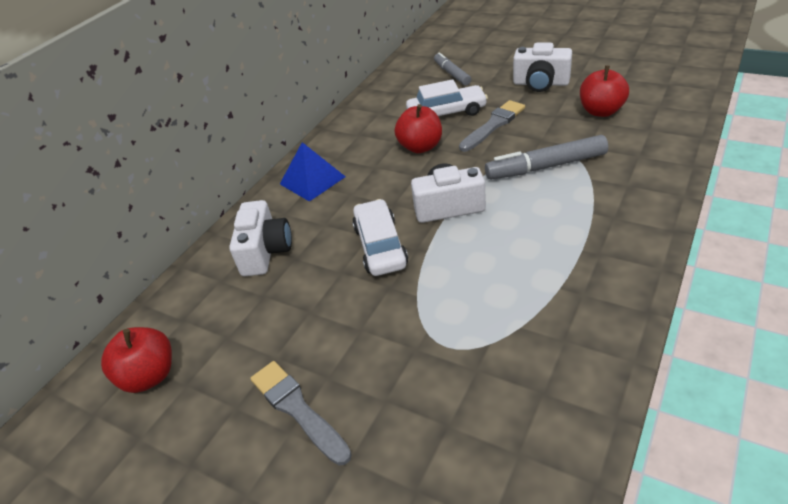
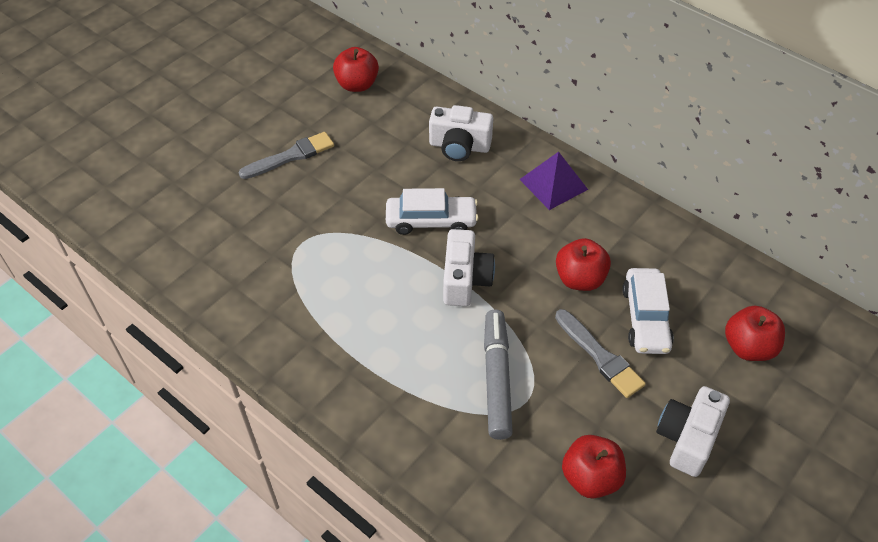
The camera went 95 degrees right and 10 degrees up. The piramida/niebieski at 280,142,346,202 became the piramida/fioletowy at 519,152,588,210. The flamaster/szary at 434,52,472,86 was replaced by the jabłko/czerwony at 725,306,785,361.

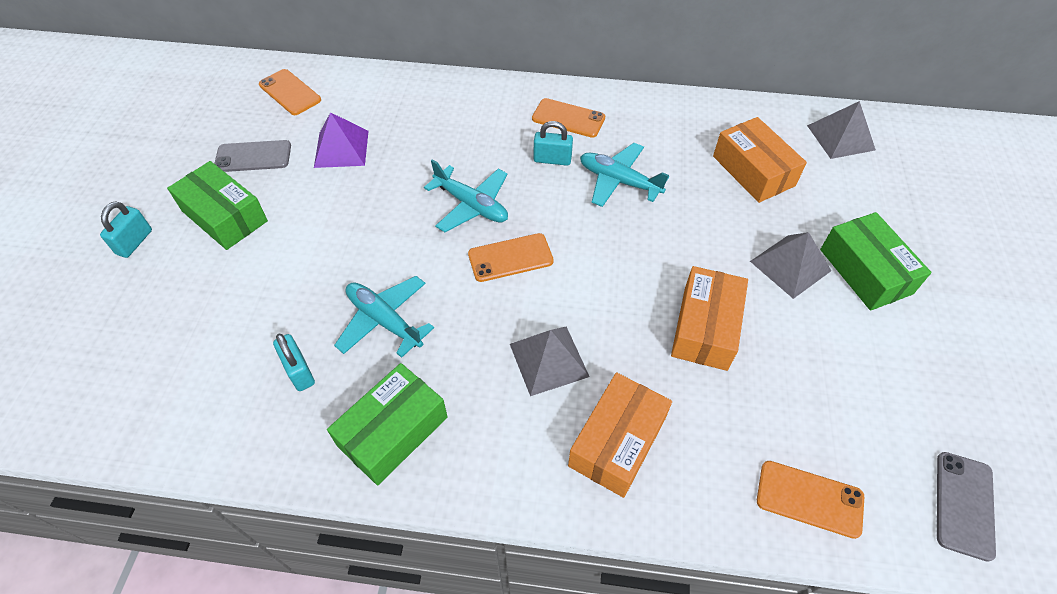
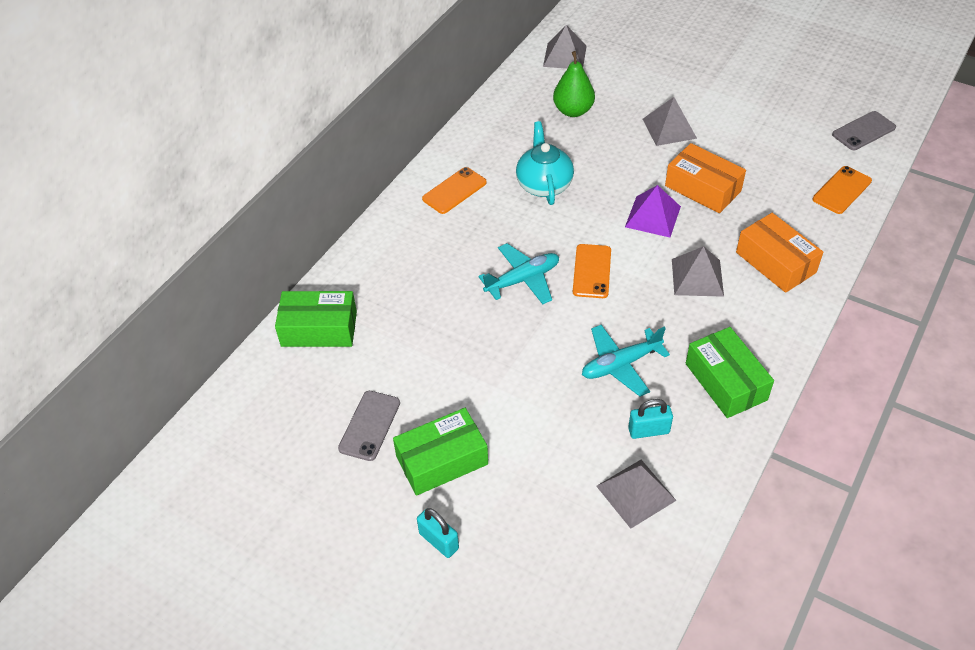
The camera went 65 degrees left and 5 degrees down. The telefon/pomarańczowy at 259,69,321,115 disappeared. The piramida/fioletowy moved from 314,112,369,168 to 625,185,681,237. The kłódka/turkusowy at 534,121,573,166 disappeared. The samolot/turkusowy at 580,143,669,207 was replaced by the imbryk/turkusowy at 516,121,574,205. The pudełko/pomarańczowy at 713,117,807,203 was replaced by the gruszka/zielony at 553,51,595,117. The pudełko/zielony moved from 820,212,932,311 to 275,291,357,347. The telefon/szary at 937,452,996,562 turned 75 degrees counterclockwise. The piramida/szary at 596,460,677,529 appeared.

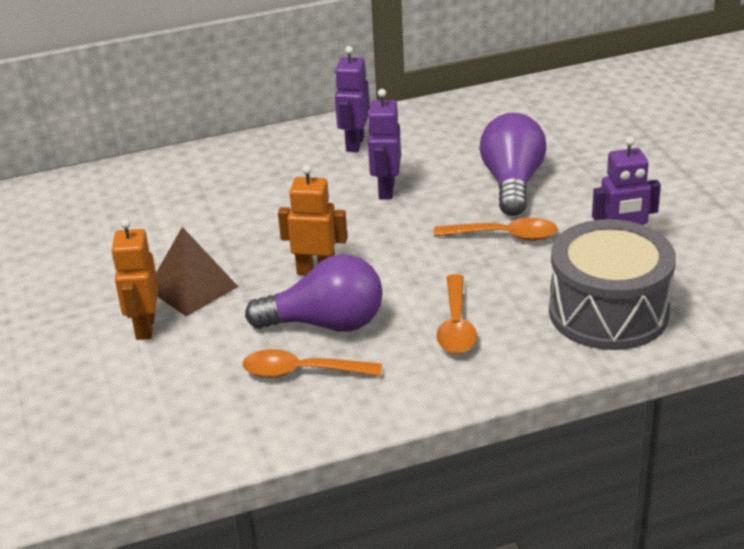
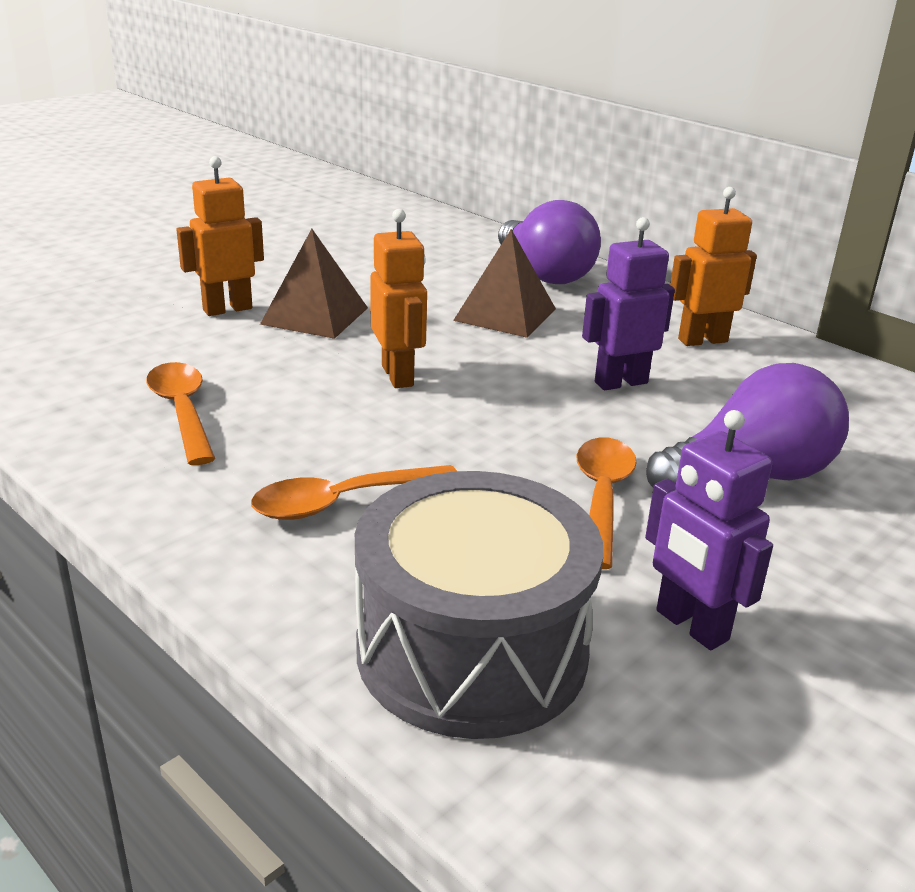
The camera went 60 degrees right and 5 degrees down. The żarówka/fioletowy moved from 245,254,383,332 to 498,200,601,284. The robot/fioletowy at 335,46,370,152 became the robot/pomarańczowy at 670,187,757,346. The łyżka/pomarańczowy at 434,218,558,241 turned 150 degrees counterclockwise. The piramida/brązowy at 453,229,556,338 appeared.

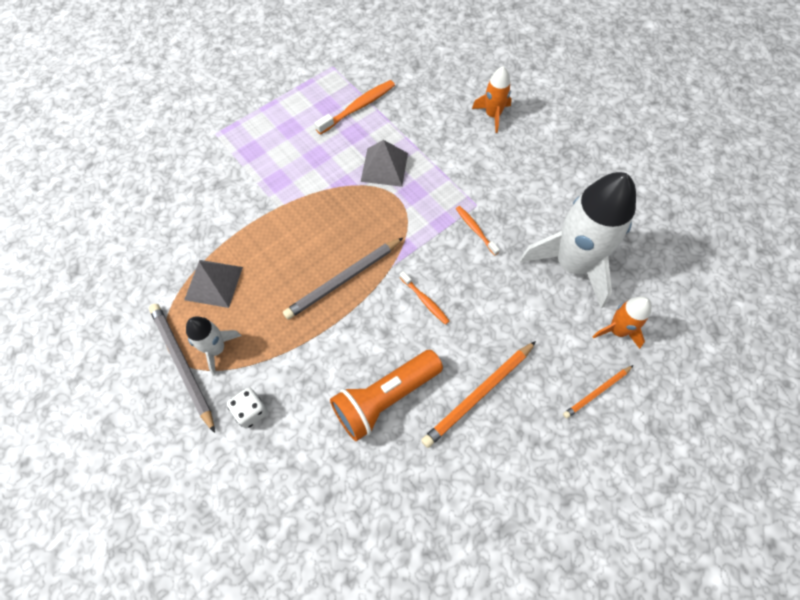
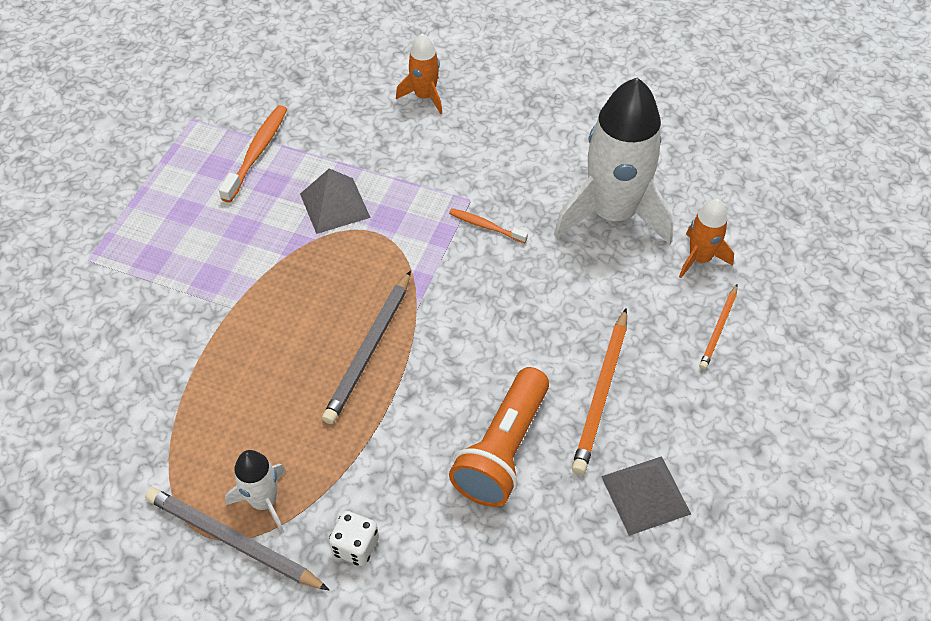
The camera went 30 degrees left and 10 degrees down. The piramida/szary moved from 184,260,243,308 to 601,456,691,536. The szczoteczka do zębów/pomarańczowy at 399,271,449,325 disappeared.

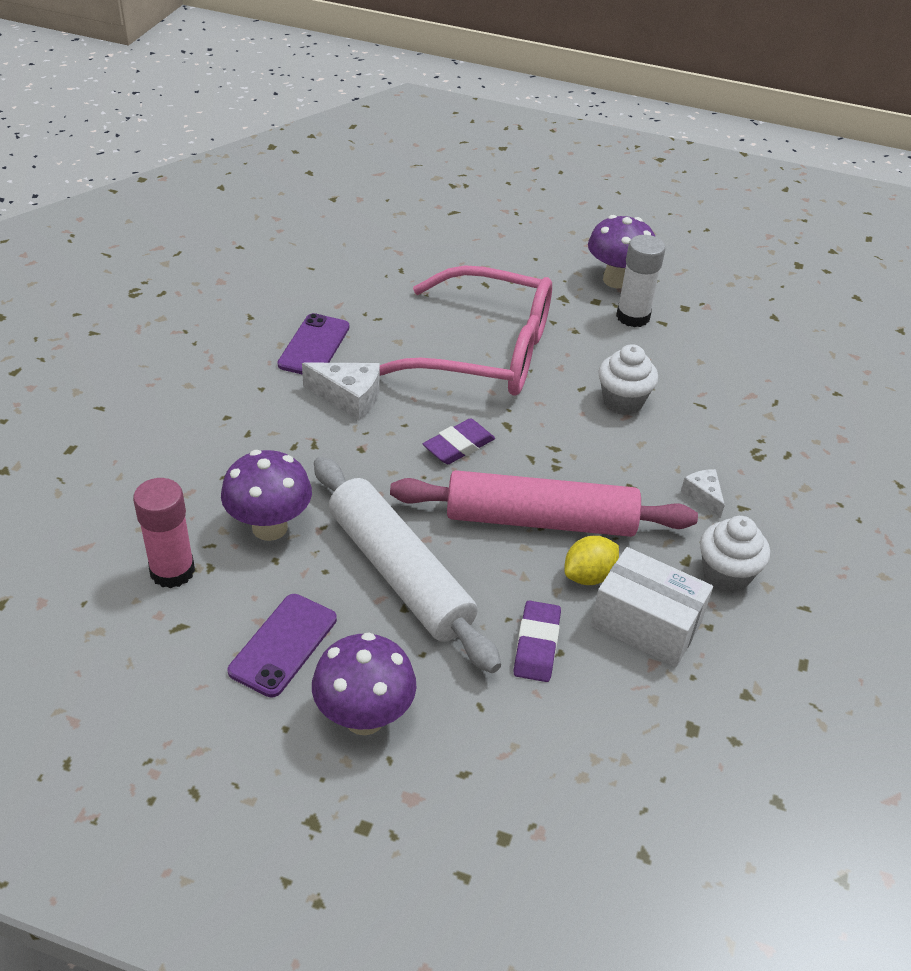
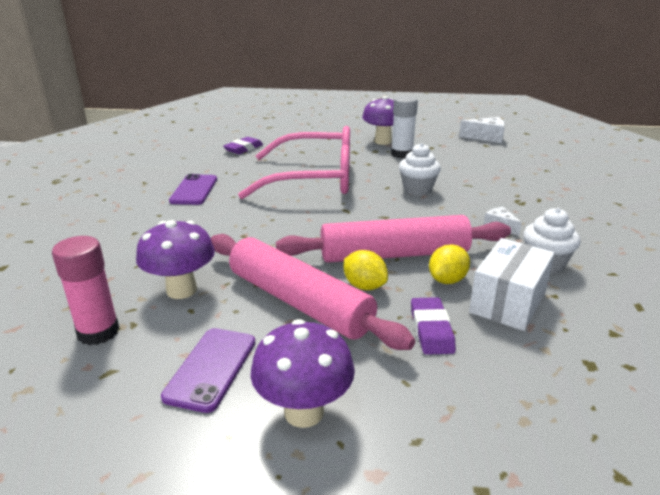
The camera went 10 degrees left and 15 degrees down. The ser/biały moved from 302,362,380,421 to 459,117,505,143. The wałek do ciasta/biały at 314,457,501,673 became the wałek do ciasta/różowy at 211,234,415,350. The gumka do mazania/fioletowy moved from 423,418,495,464 to 223,137,263,154. The pudełko/biały at 591,547,713,667 turned 75 degrees counterclockwise. The cytryna/żółty at 344,250,388,290 appeared.

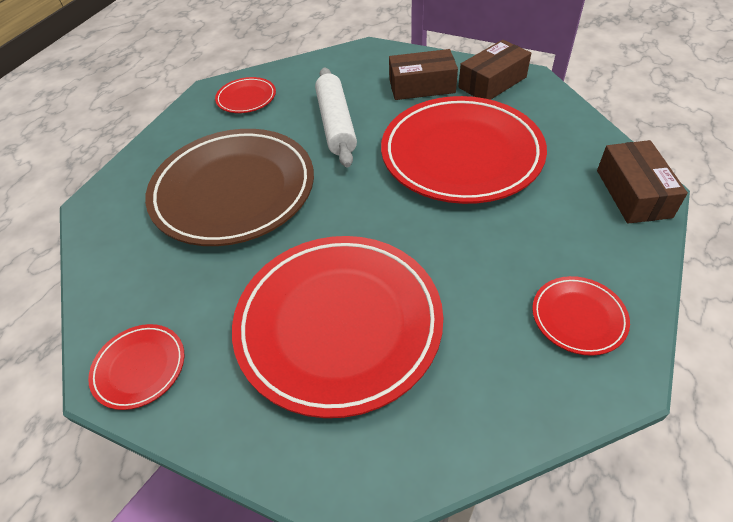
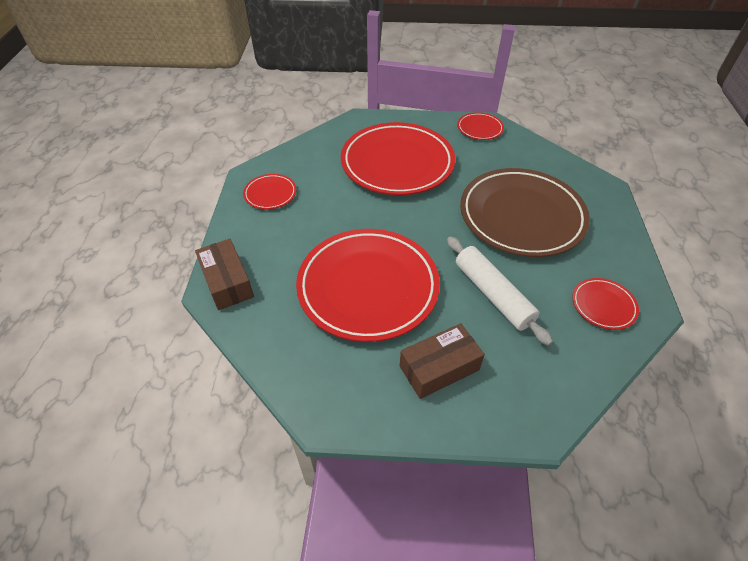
The camera went 155 degrees right and 0 degrees up. The pudełko/brązowy at 459,40,531,100 disappeared.

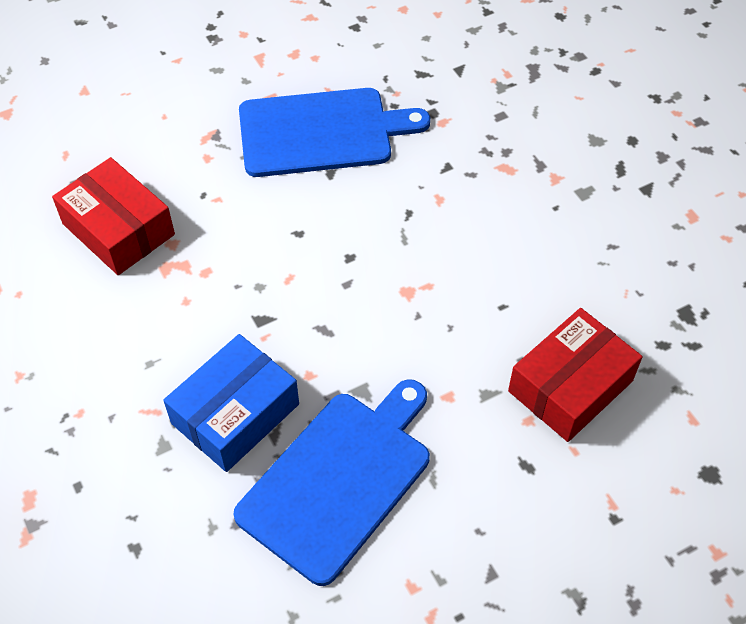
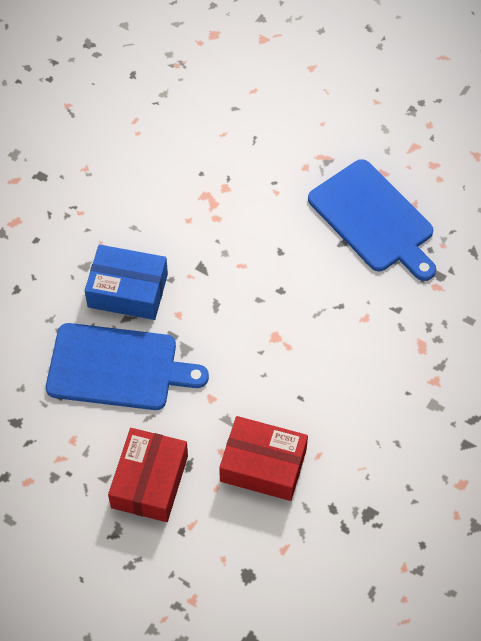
The camera went 60 degrees right and 5 degrees up. The pudełko/czerwony moved from 52,157,175,275 to 108,428,188,522.

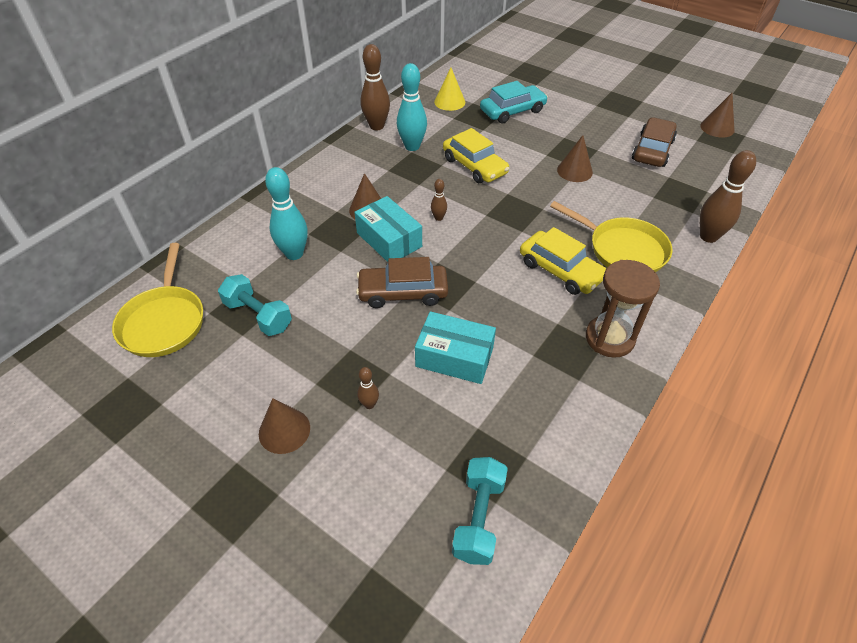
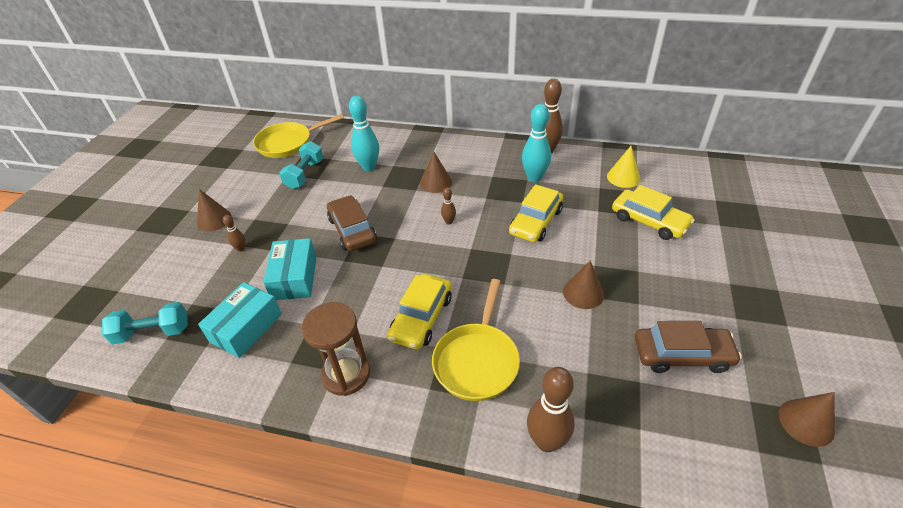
The camera went 70 degrees right and 5 degrees down. The pudełko/turkusowy moved from 354,196,422,262 to 198,282,282,358. The samochód/turkusowy at 480,81,548,124 became the samochód/żółty at 612,185,694,240.

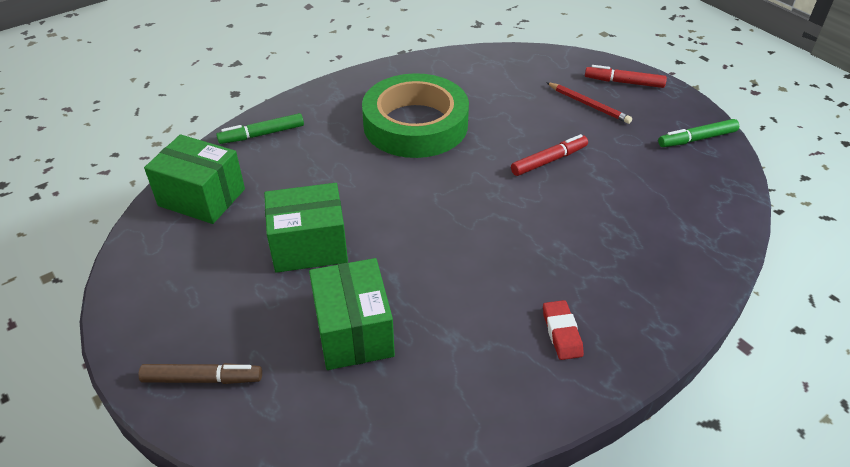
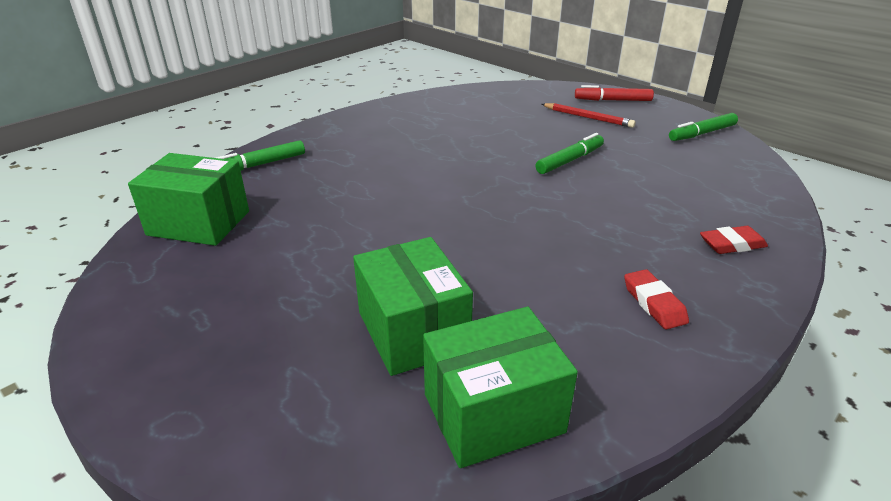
The camera went 10 degrees left and 10 degrees down. The flamaster/brązowy at 138,363,262,384 disappeared. The pudełko/zielony moved from 264,183,348,273 to 423,307,578,468. The taśma klejąca/zielony at 362,73,469,158 disappeared. The flamaster/czerwony at 511,134,588,176 became the flamaster/zielony at 536,133,604,174. The gumka do mazania/czerwony at 700,226,768,254 appeared.

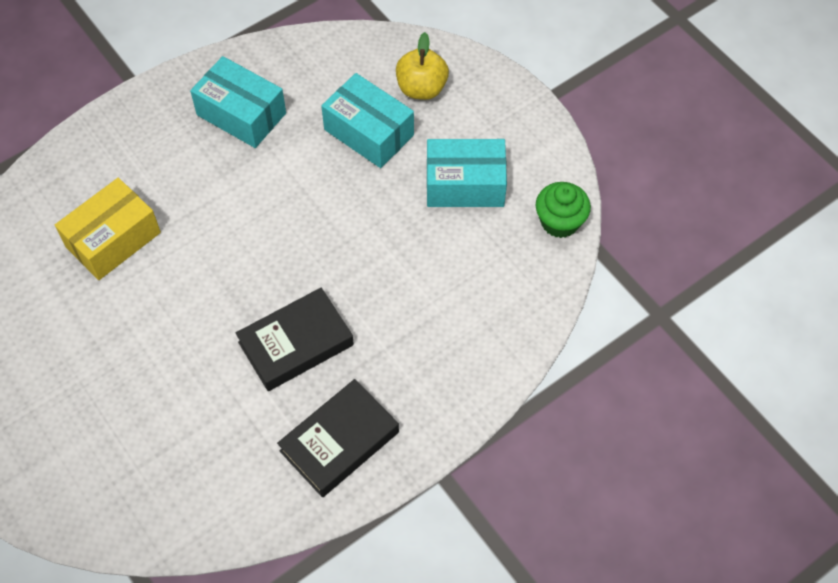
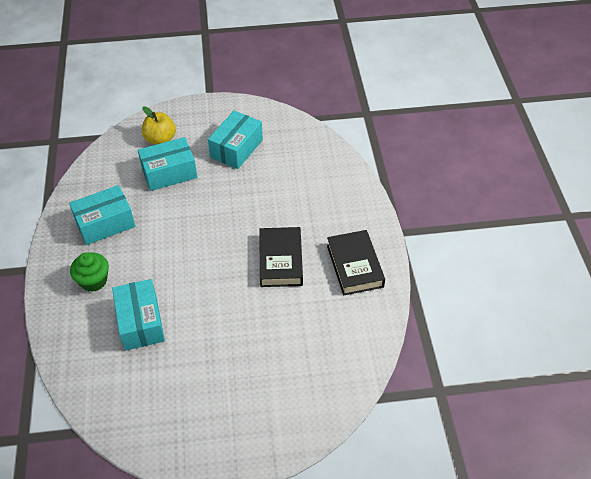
The camera went 60 degrees left and 10 degrees down. The pudełko/żółty at 55,178,161,280 became the pudełko/turkusowy at 112,279,165,351. The muffinka/zielony moved from 536,182,591,238 to 70,252,109,292.

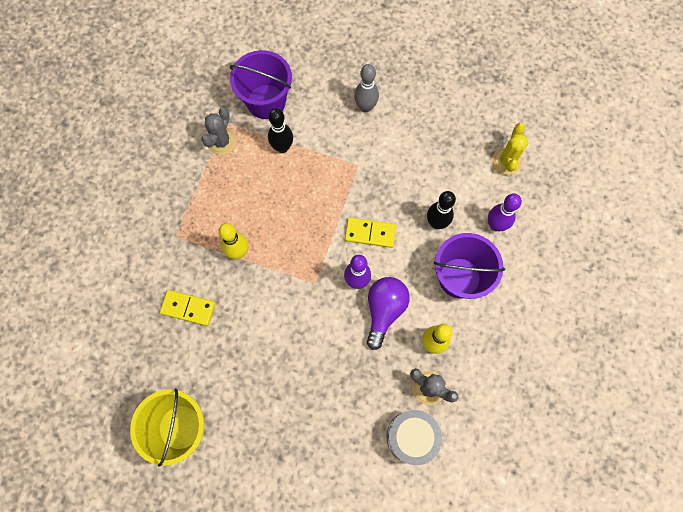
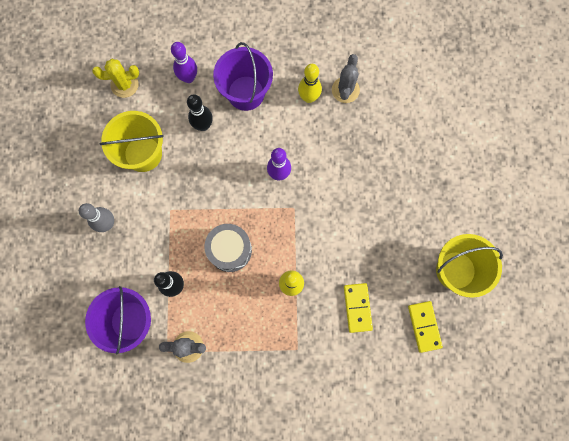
The camera went 110 degrees left and 5 degrees up. The kostka domina/żółty moved from 345,218,396,248 to 408,301,443,353. The żarówka/fioletowy at 367,277,410,350 disappeared. The bęben/szary moved from 386,410,442,465 to 205,224,252,272. The wiadro/żółty at 99,111,164,172 appeared.

